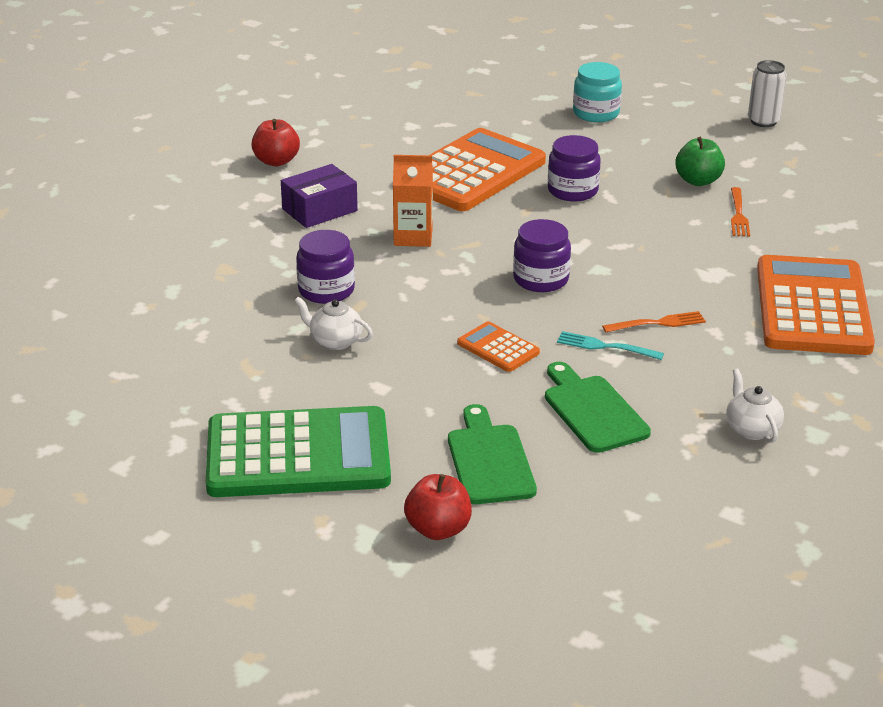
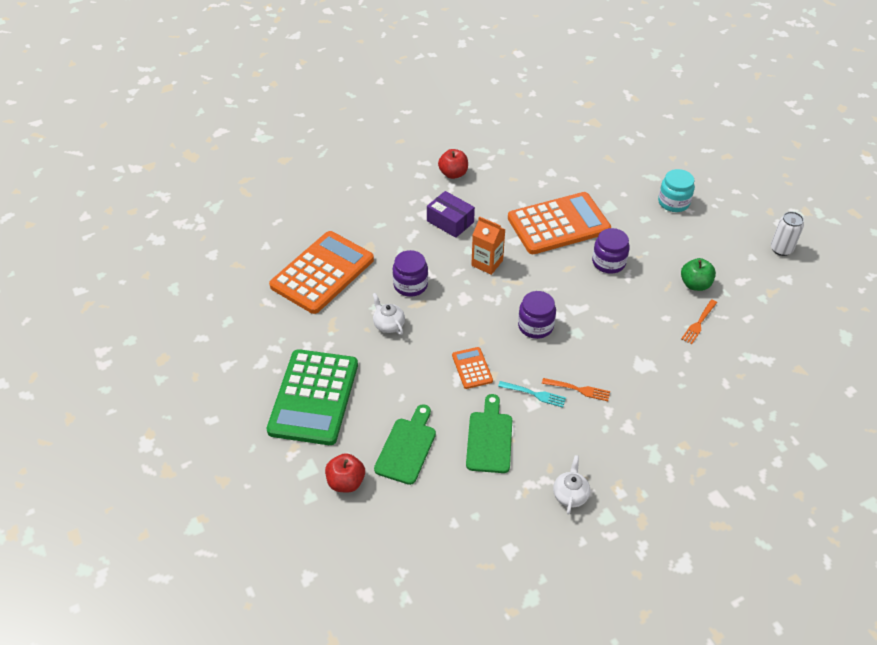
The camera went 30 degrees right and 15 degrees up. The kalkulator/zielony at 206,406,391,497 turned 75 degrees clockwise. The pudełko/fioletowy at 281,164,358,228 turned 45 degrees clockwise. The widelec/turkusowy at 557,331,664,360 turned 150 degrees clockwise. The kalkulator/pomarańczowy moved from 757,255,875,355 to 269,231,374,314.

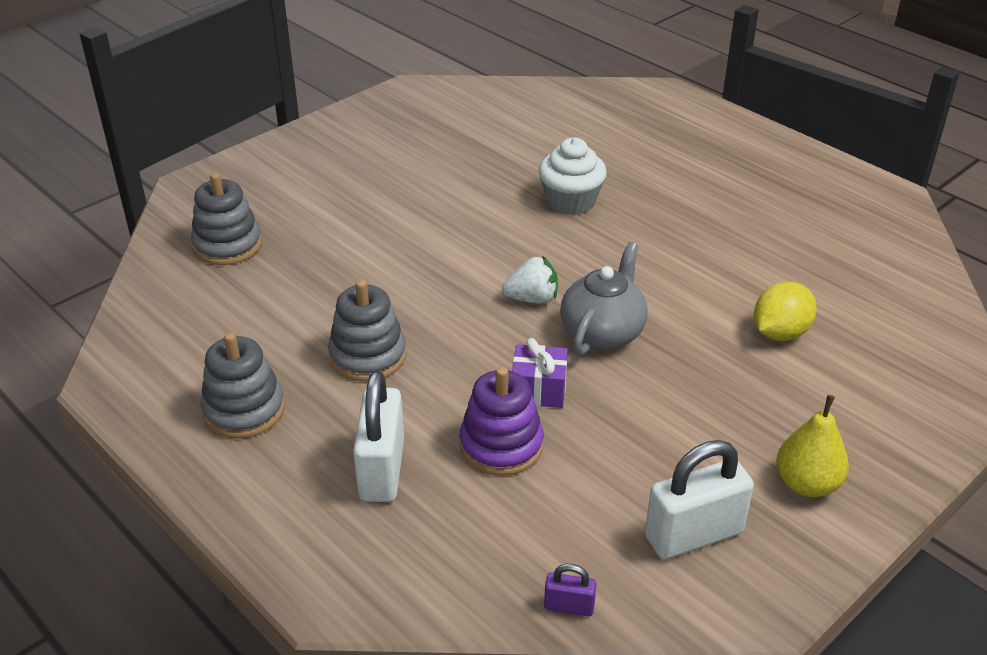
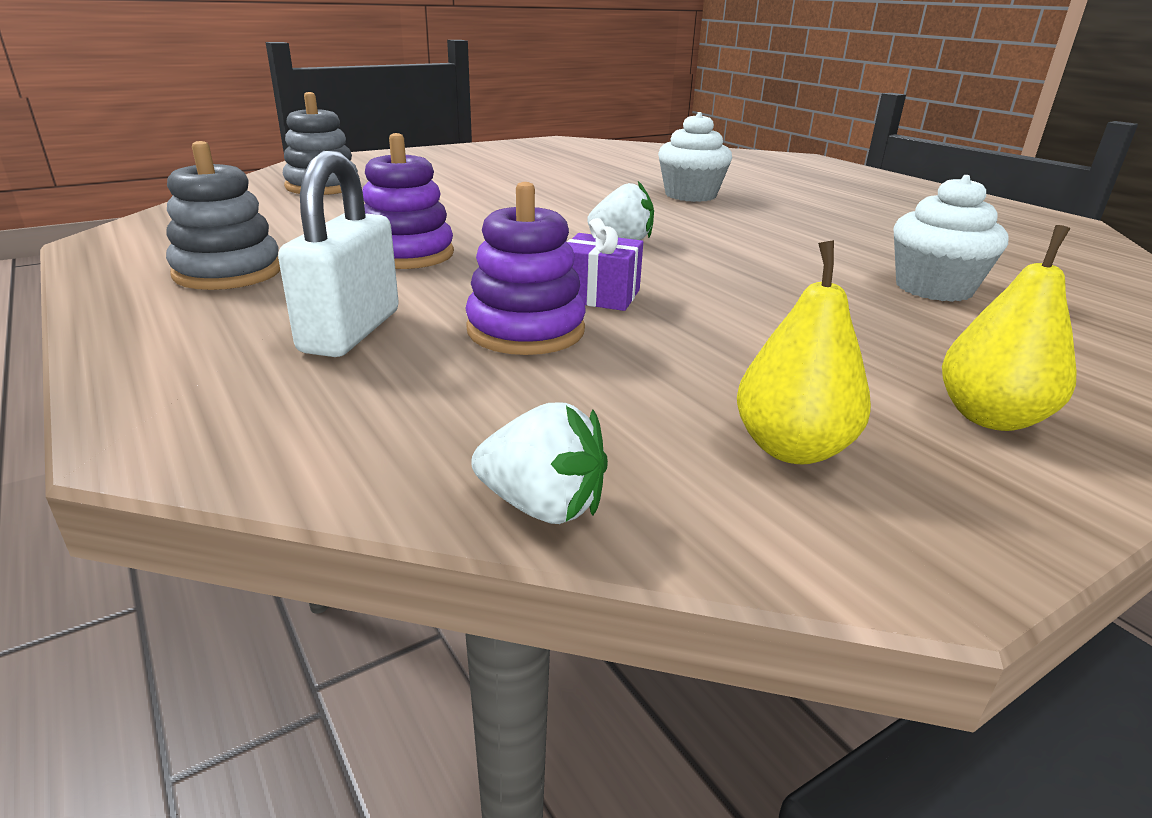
The camera went 10 degrees right and 10 degrees down. The zabawka nakładanka/szary at 328,280,406,381 became the zabawka nakładanka/fioletowy at 362,133,454,269. The kłódka/fioletowy at 544,564,596,617 was replaced by the truskawka/biały at 471,403,608,524. The imbryk/szary at 560,242,648,356 disappeared. The kłódka/biały at 645,440,754,559 was replaced by the gruszka/żółty at 737,240,871,464. The cytryna/żółty at 754,282,817,341 was replaced by the muffinka/biały at 894,175,1008,302.

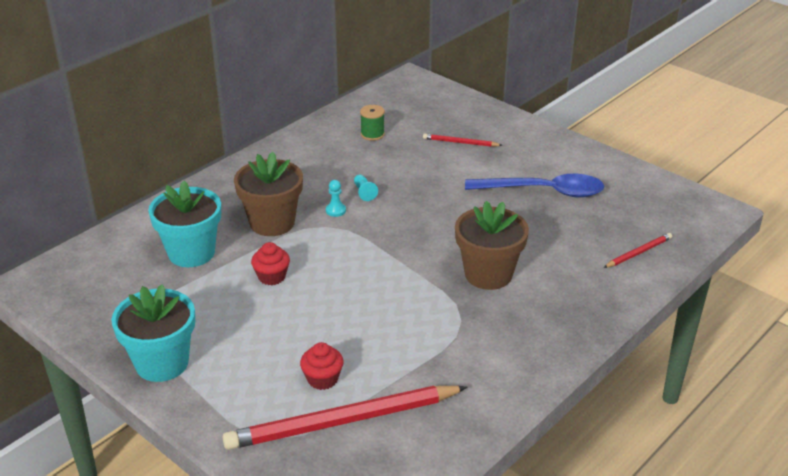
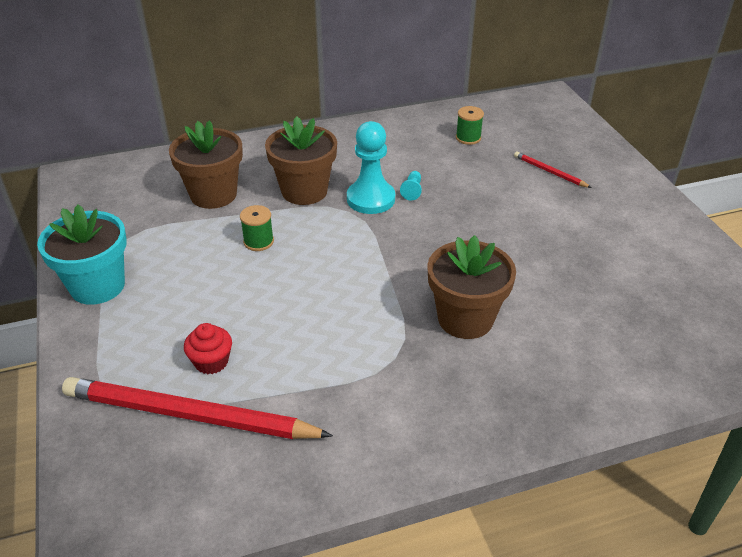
The camera went 30 degrees right and 5 degrees up. The doniczka/turkusowy at 148,181,221,267 became the doniczka/brązowy at 169,120,243,209. The muffinka/czerwony at 251,242,290,285 was replaced by the szpulka/zielony at 240,205,274,251. The pionek/turkusowy at 326,180,346,217 changed to 2.27 times the size. The łyżka/niebieski at 465,174,604,198 disappeared. The ołówek/czerwony at 603,233,672,268 disappeared.

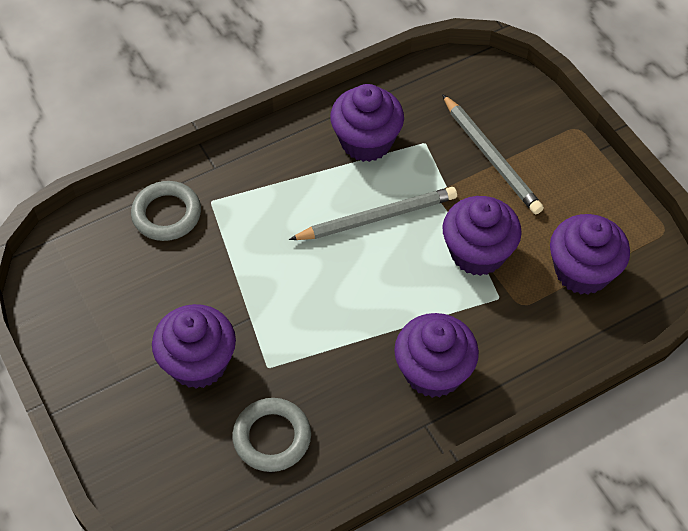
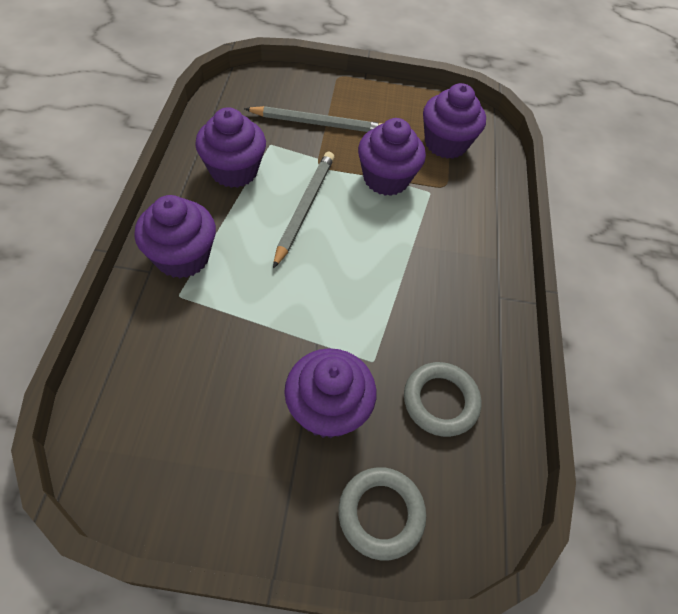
The camera went 60 degrees left and 0 degrees up. The pierścień/szary moved from 131,181,201,241 to 338,467,426,560. The muffinka/fioletowy moved from 394,313,479,398 to 134,195,216,278.

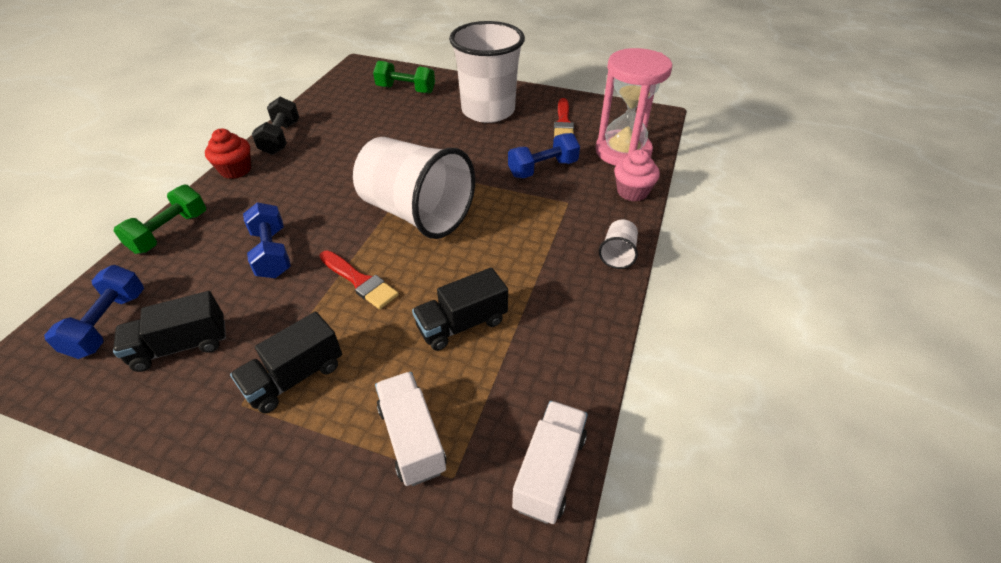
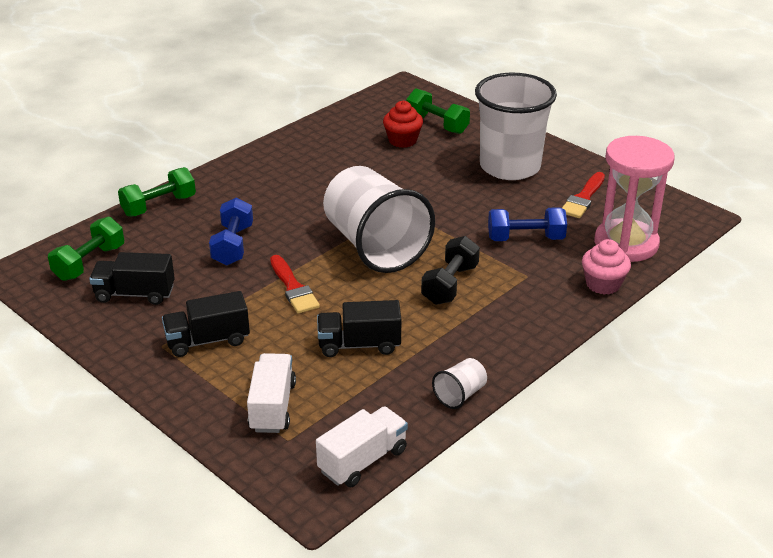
The camera went 25 degrees right and 10 degrees down. The hantel/niebieski at 44,265,144,359 became the hantel/zielony at 48,216,124,281. The muffinka/czerwony moved from 205,129,251,179 to 383,101,423,148. The hantel/czarny moved from 252,97,299,155 to 421,236,480,305. The szklanka/biały moved from 599,220,638,269 to 432,358,487,409.

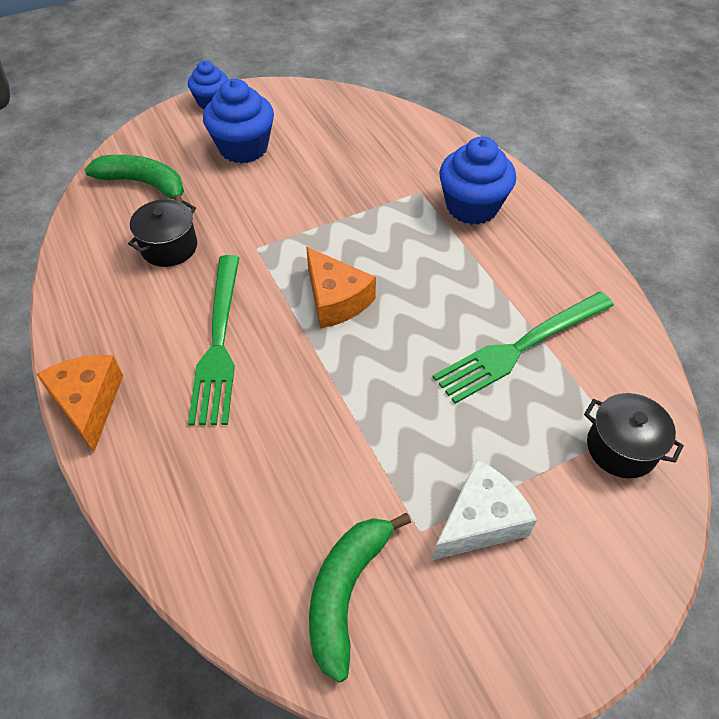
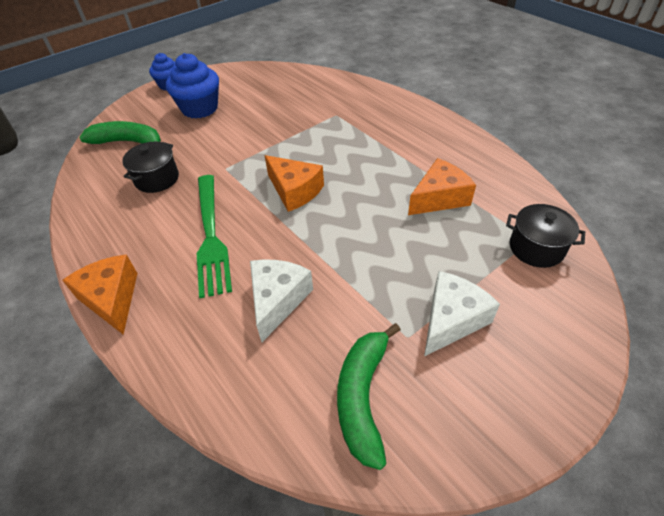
The camera went 10 degrees left and 5 degrees down. The widelec/zielony at 433,292,614,404 was replaced by the ser/pomarańczowy at 408,158,476,215. The muffinka/niebieski at 439,137,516,225 disappeared. The ser/biały at 250,259,313,342 appeared.

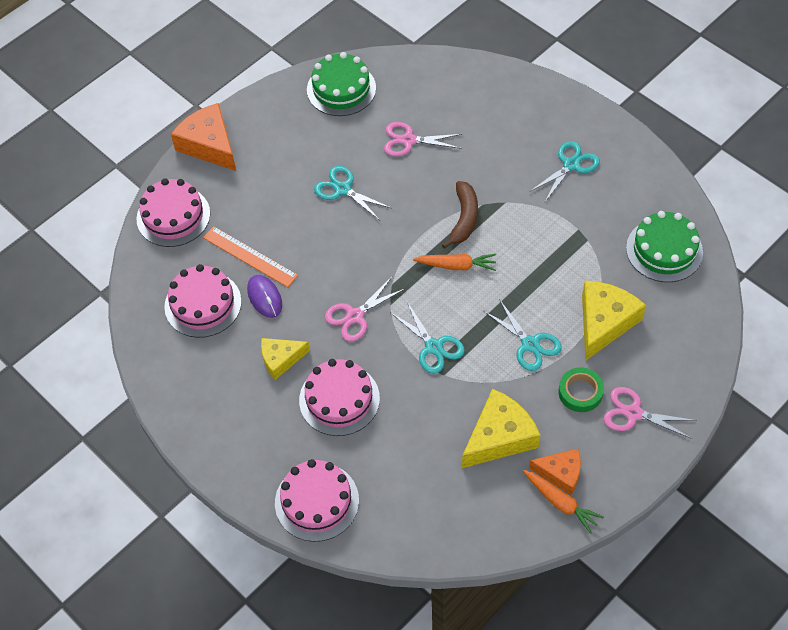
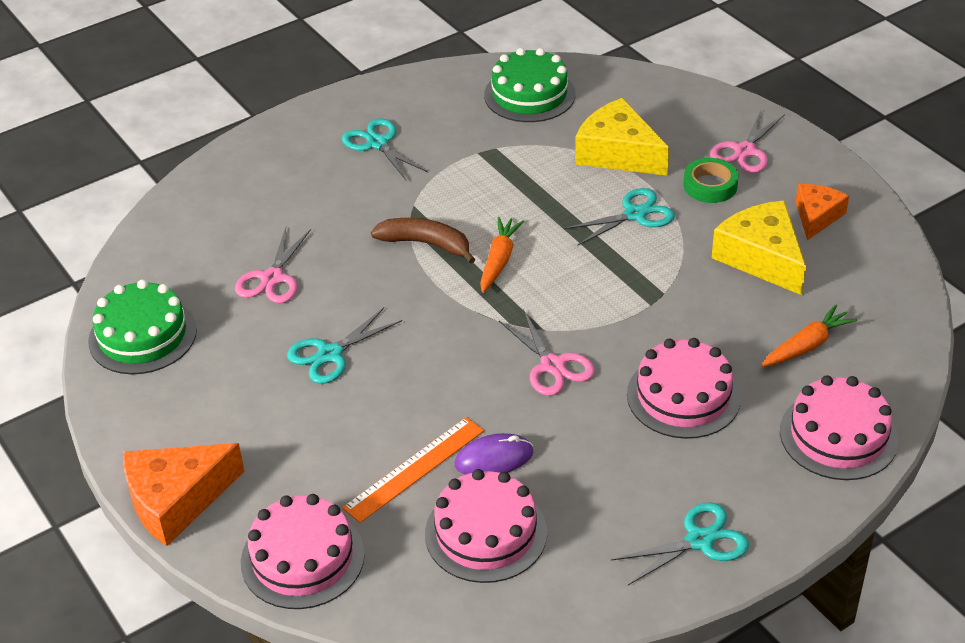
The camera went 80 degrees left and 15 degrees down. The ser/żółty at 261,338,310,380 disappeared. The nożyczki/turkusowy moved from 390,302,464,374 to 611,502,749,585. The marchewka/pomarańczowy moved from 523,470,604,534 to 761,305,857,367.

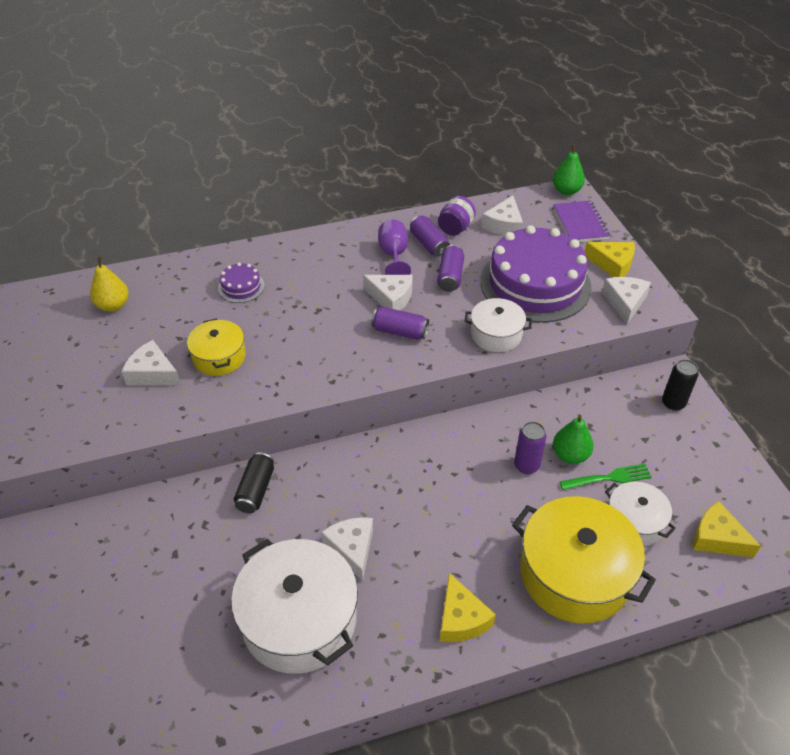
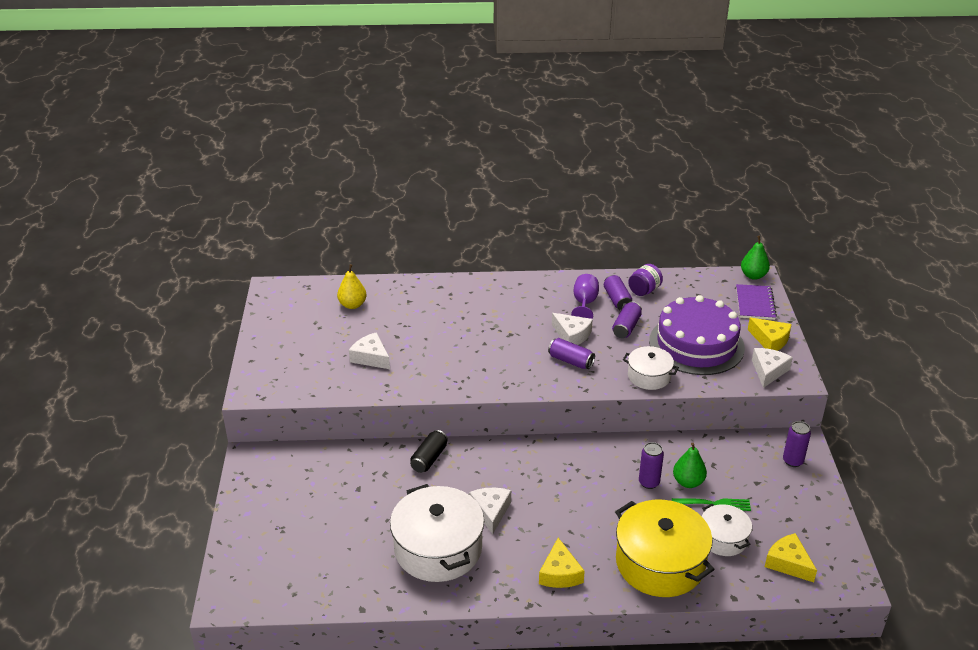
The camera went 15 degrees right and 10 degrees down. The garnek/żółty at 187,318,246,376 disappeared. The tort/fioletowy at 218,263,265,303 disappeared. The ser/biały at 481,196,523,236 disappeared. The puszka/czarny at 662,359,699,411 became the puszka/fioletowy at 783,421,811,467.

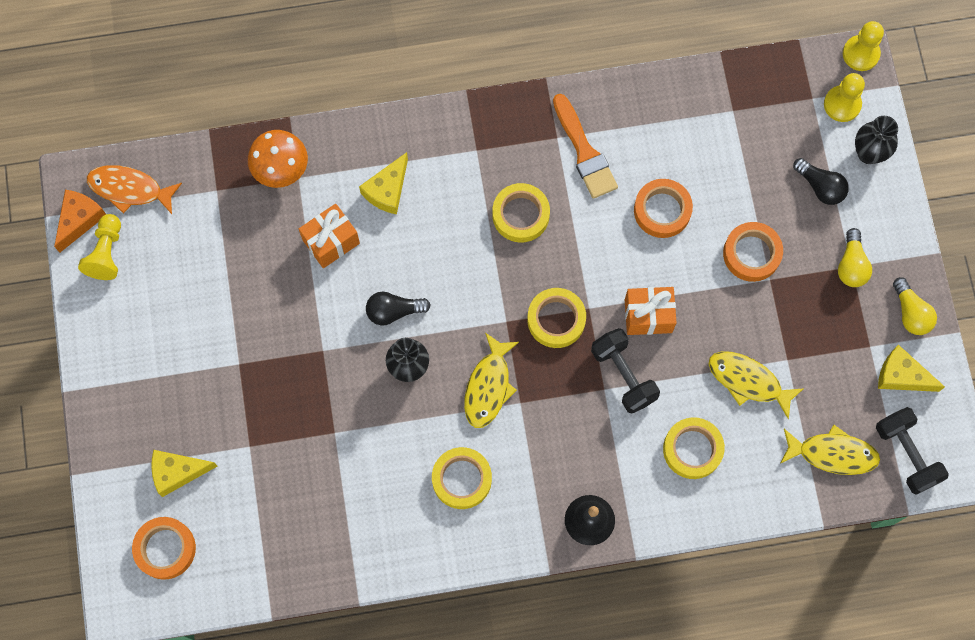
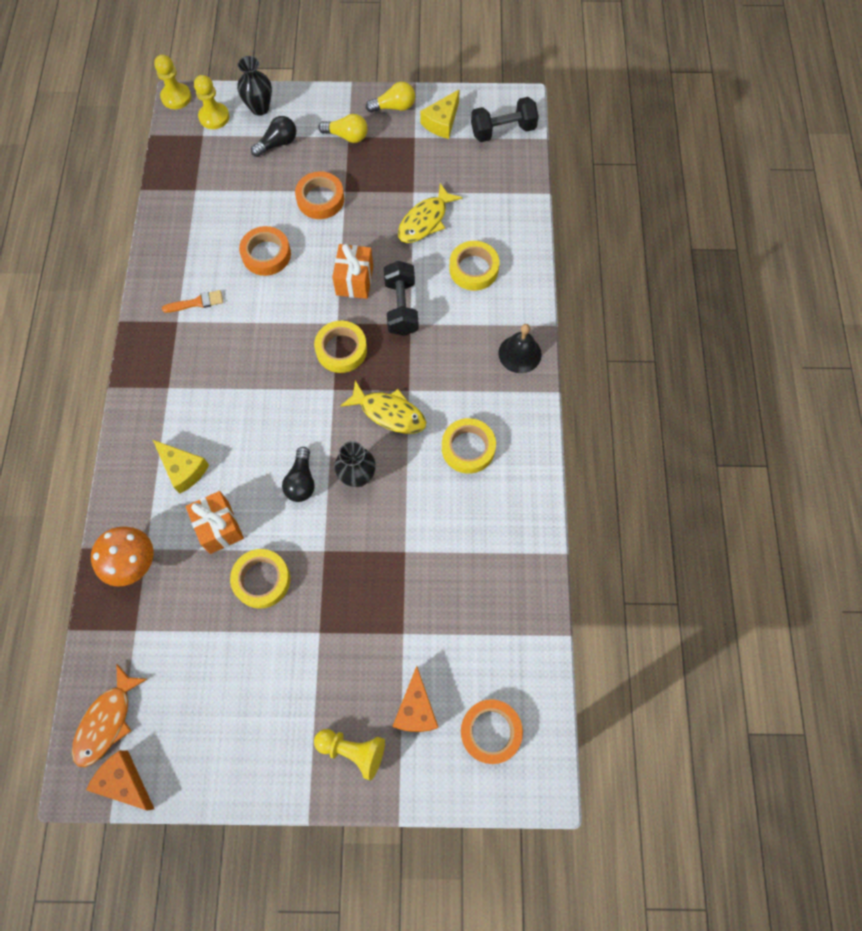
The camera went 80 degrees left and 5 degrees down. The pionek/żółty moved from 78,214,121,280 to 314,729,385,780. The ser/żółty at 151,450,217,497 became the ser/pomarańczowy at 392,666,439,732. The taśma klejąca/żółty moved from 492,183,550,243 to 230,549,290,609. The pędzel/pomarańczowy at 553,94,618,199 changed to 0.59 times the size. The hantel/czarny at 591,328,660,414 turned 75 degrees counterclockwise. The ryba/żółty at 780,425,880,475 disappeared.

